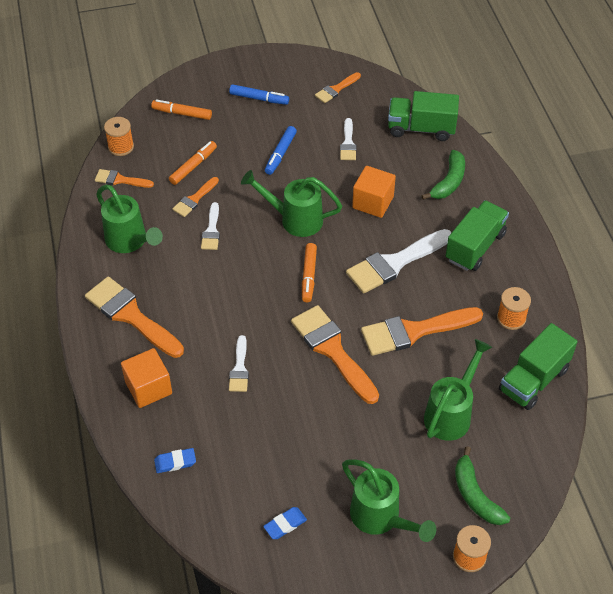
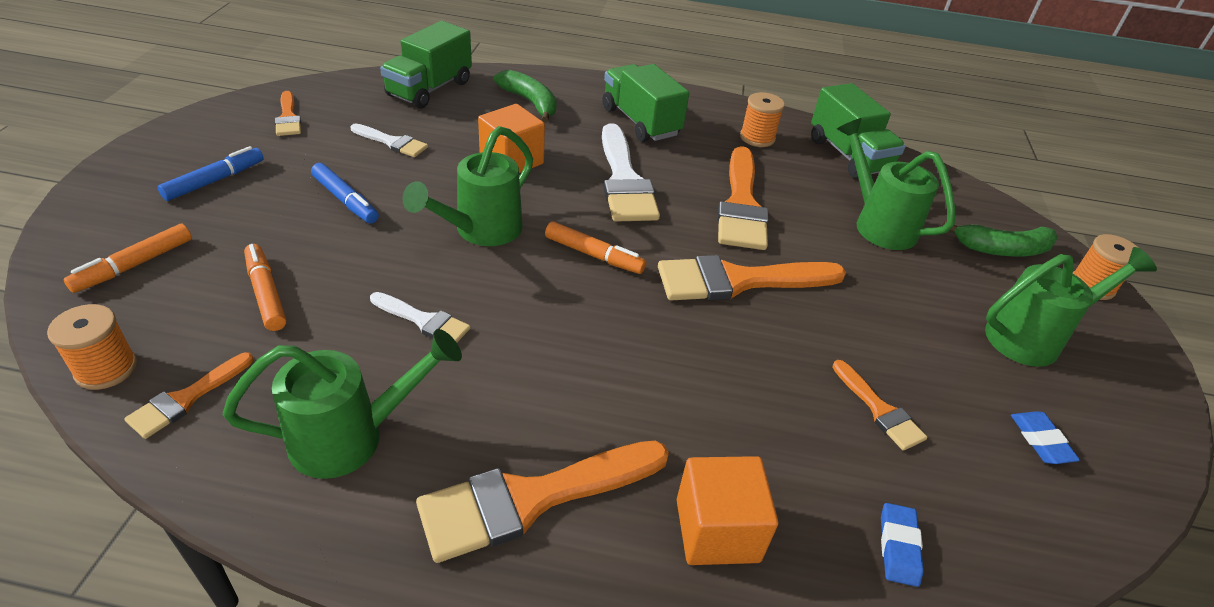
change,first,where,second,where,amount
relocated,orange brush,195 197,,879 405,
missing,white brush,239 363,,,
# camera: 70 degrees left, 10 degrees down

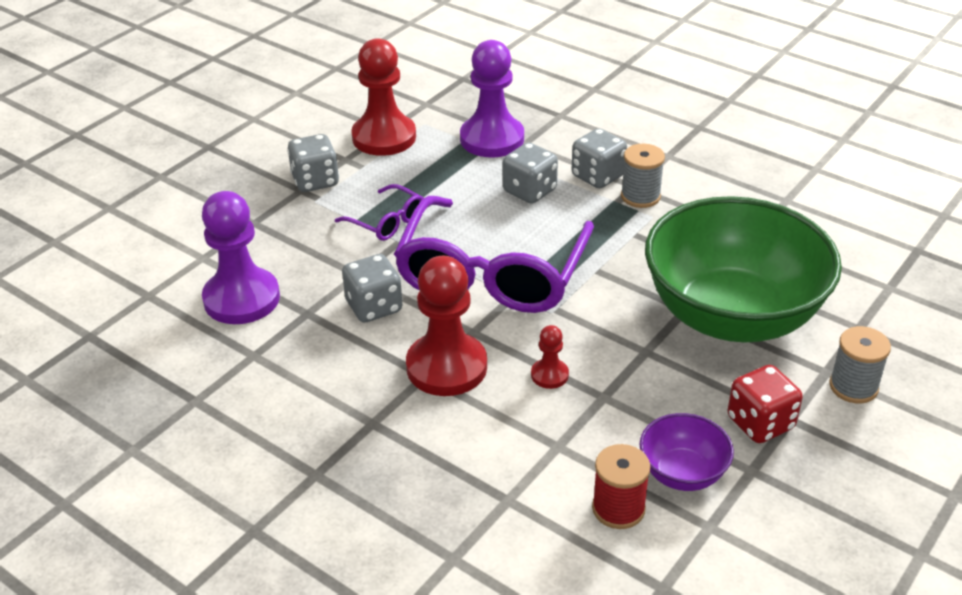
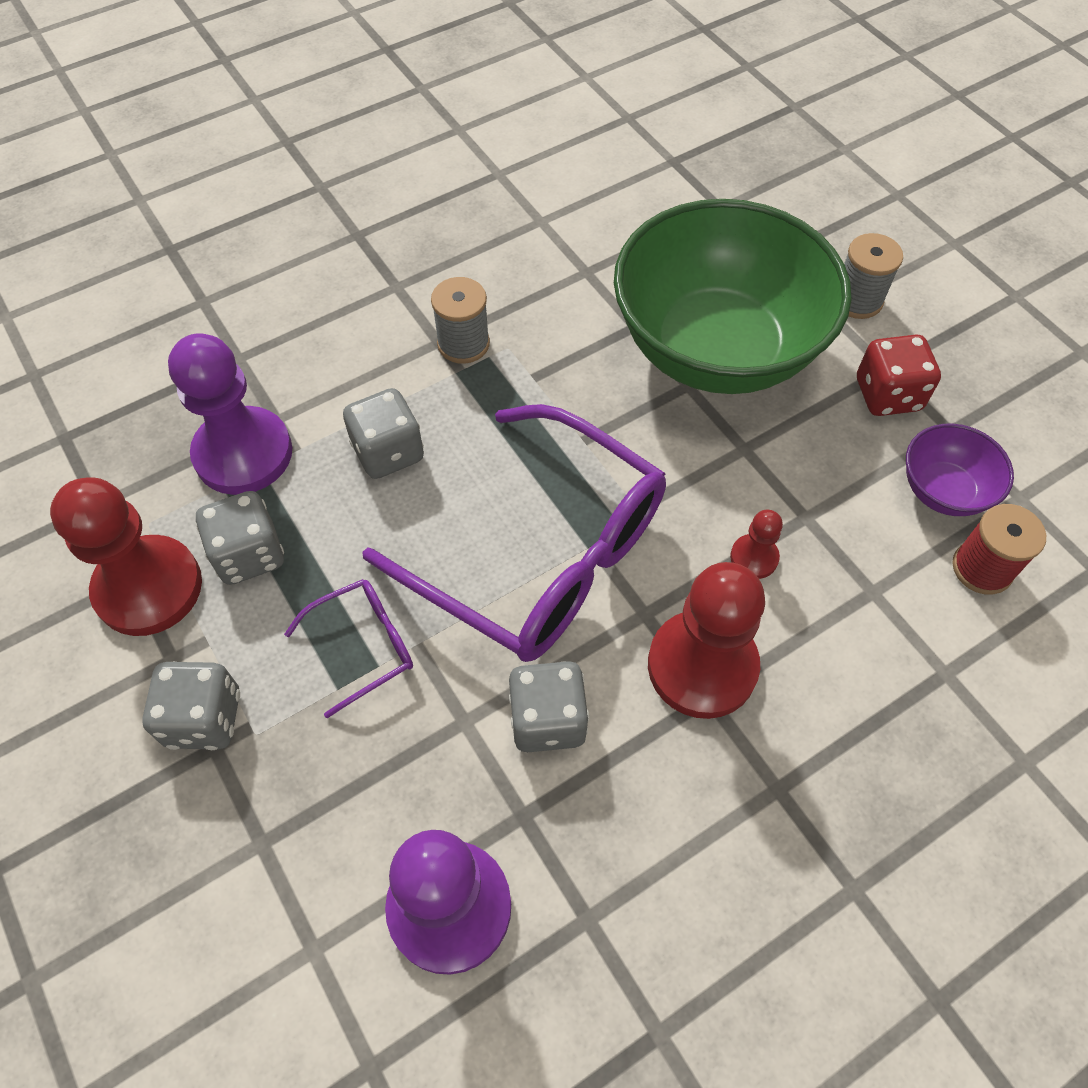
change,first,where,second,where,amount
relocated,grey dice,599 158,,239 538,
# camera: 70 degrees left, 20 degrees up

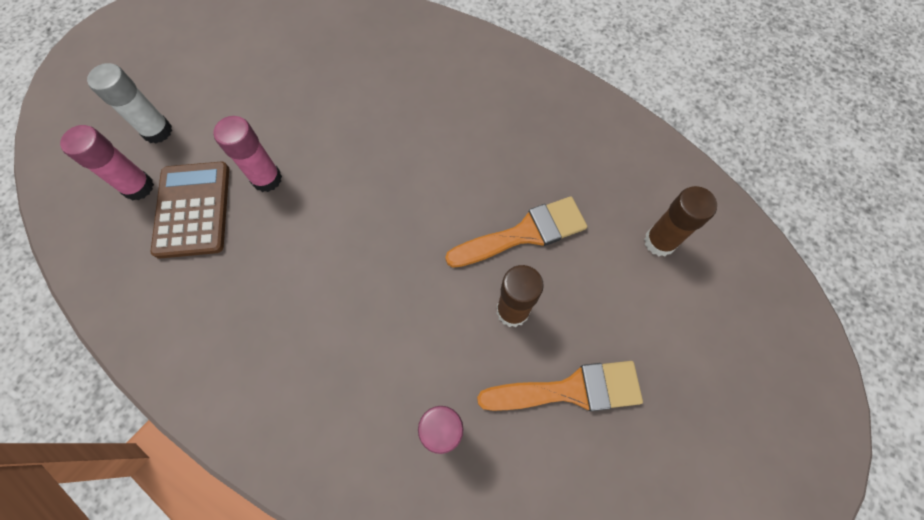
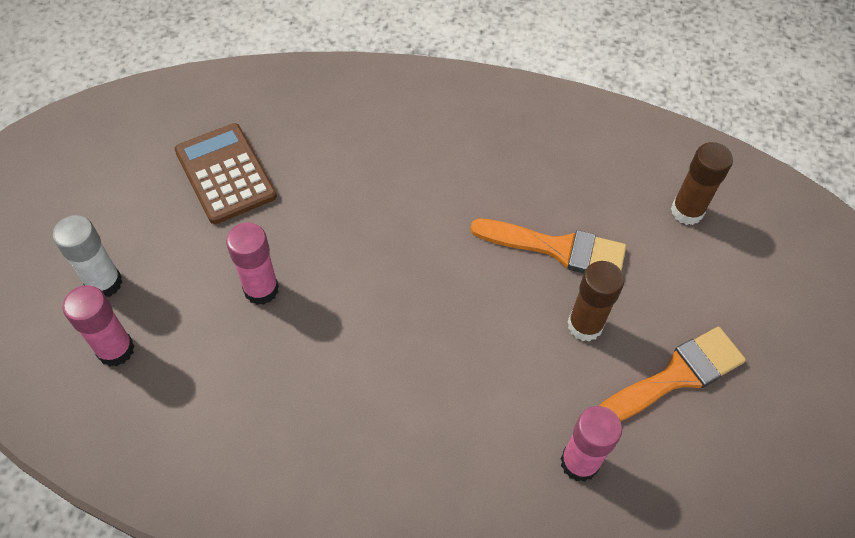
change,first,where,second,where,amount
relocated,brown calculator,190 210,,225 173,
spun,orange brush,516 232,,548 245,60 degrees clockwise
# camera: 25 degrees left, 10 degrees down

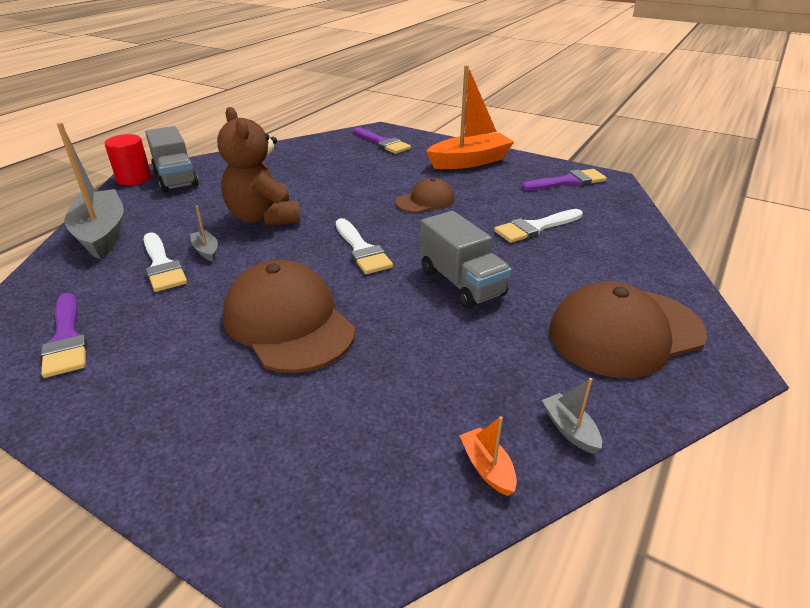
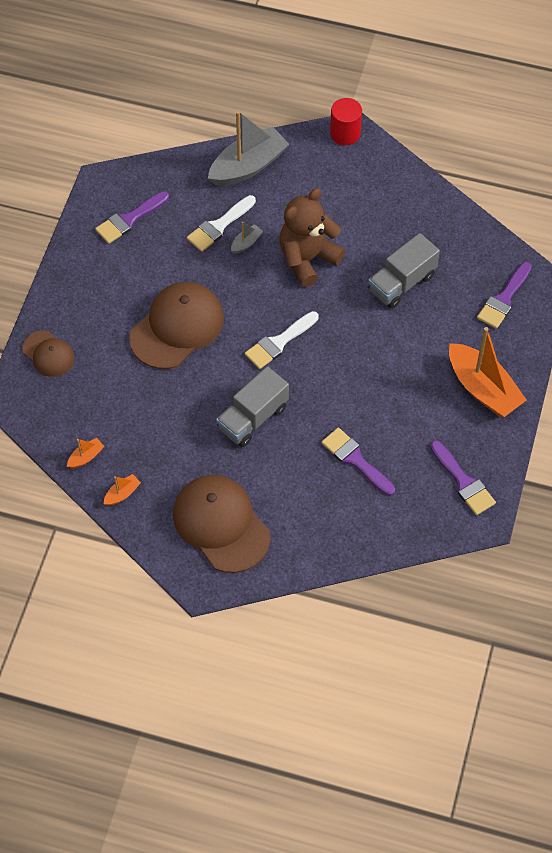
change,first,where,second,where,amount
relocated,grey truck,172 159,,404 271,
relocated,brown cap,425 195,,48 354,
colour,white brush,538 226,purple brush,358 462,
colour,grey boat,572 416,orange boat,122 489,
# camera: 75 degrees right, 25 degrees up

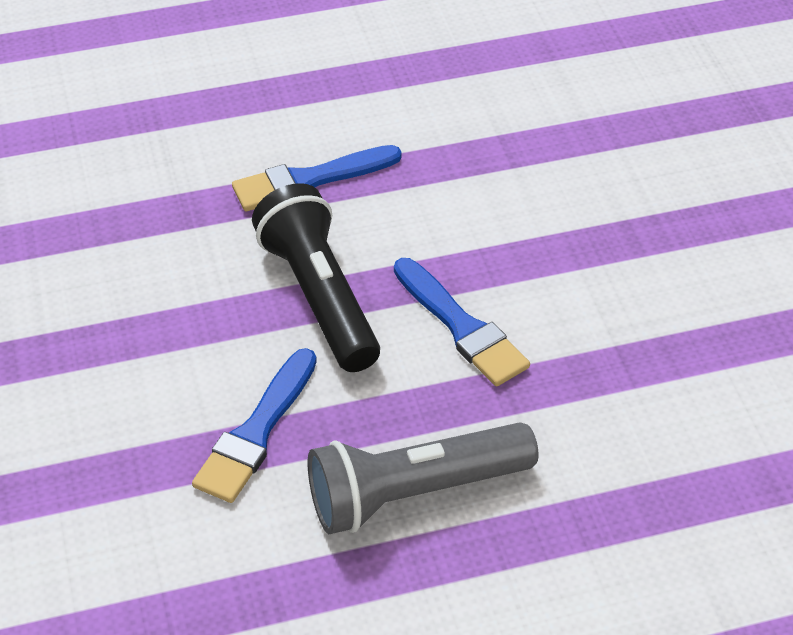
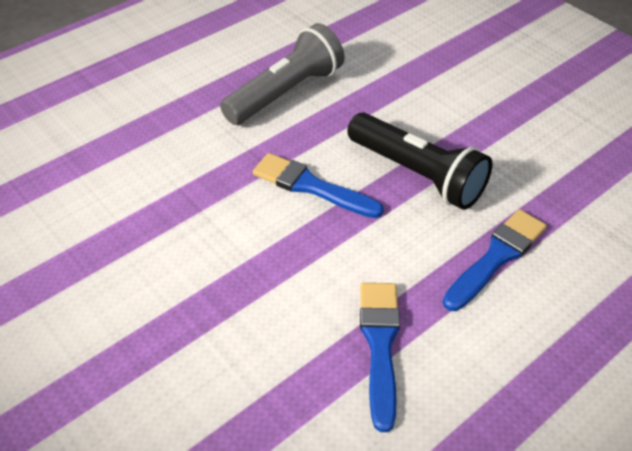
change,first,where,second,where,amount
relocated,blue brush,254 425,,380 357,
# camera: 155 degrees right, 0 degrees up

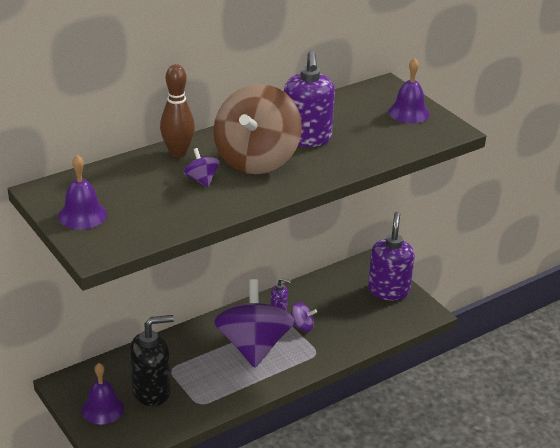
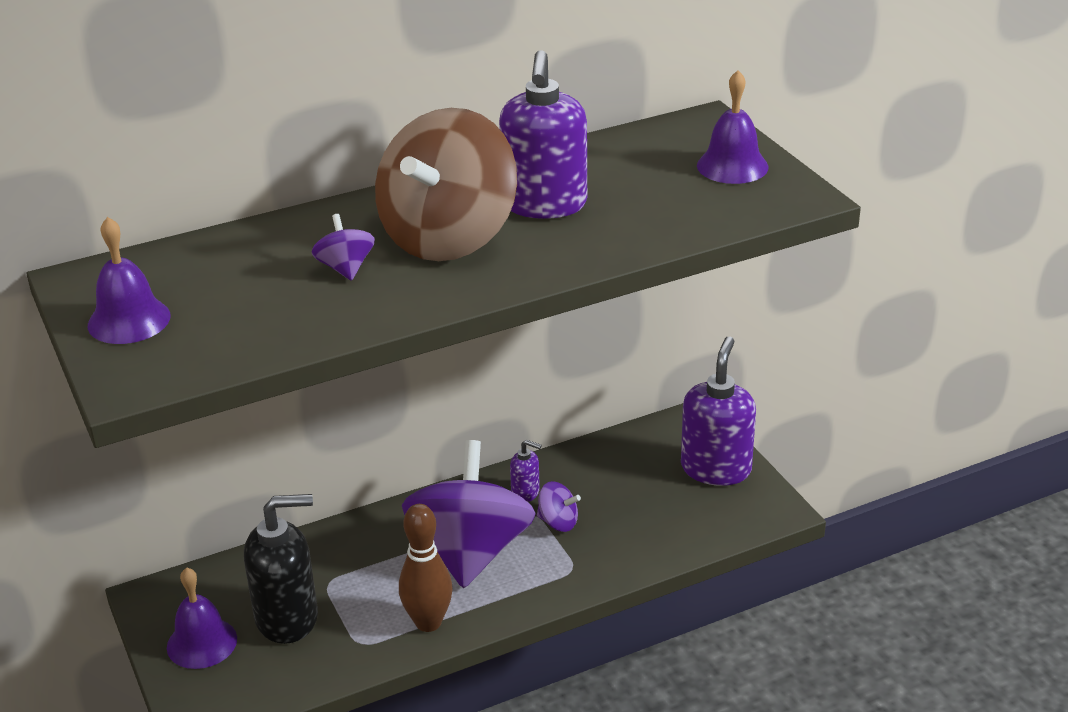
change,first,where,second,where,amount
relocated,brown bowling pin,177 110,,426 568,
# camera: 10 degrees right, 0 degrees up

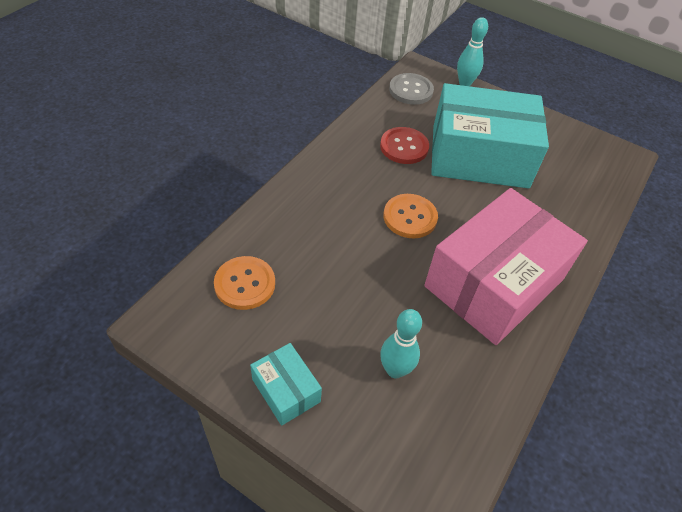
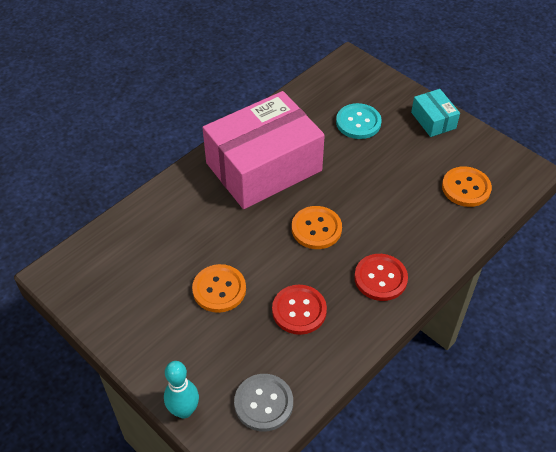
change,first,where,second,where,amount
exchanged,turquoise bowling pin,401 344,turquoise button,359 121,
exchanged,turquoise box,490 136,orange button,219 288,
appeared,,,red button,381 277,
# camera: 165 degrees left, 0 degrees up

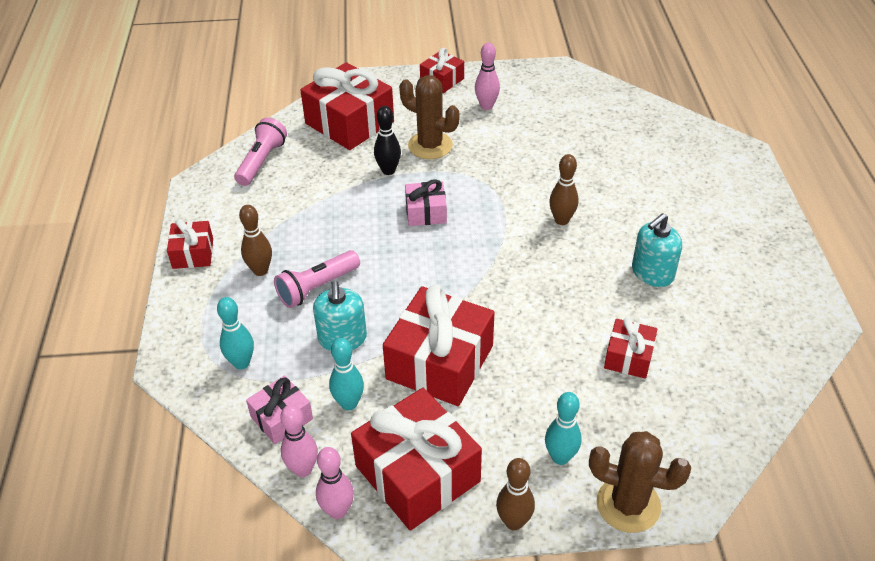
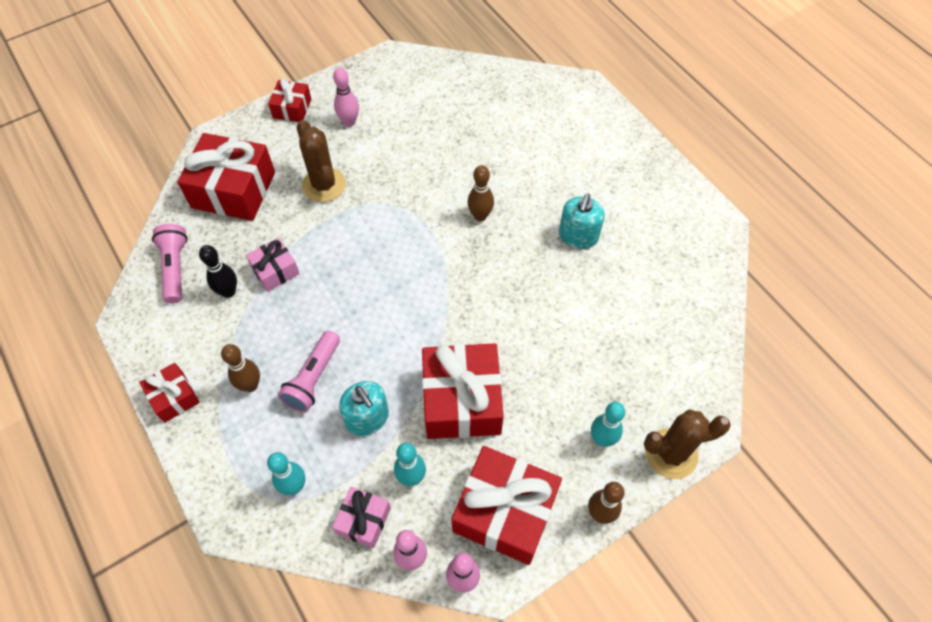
change,first,where,second,where,amount
relocated,black bowling pin,387 140,,218 271,
spun,brown cactus,429 117,,321 161,60 degrees clockwise
relocated,pink gift,426 202,,273 265,
missing,red gift,631 348,,,
# camera: 30 degrees left, 15 degrees up

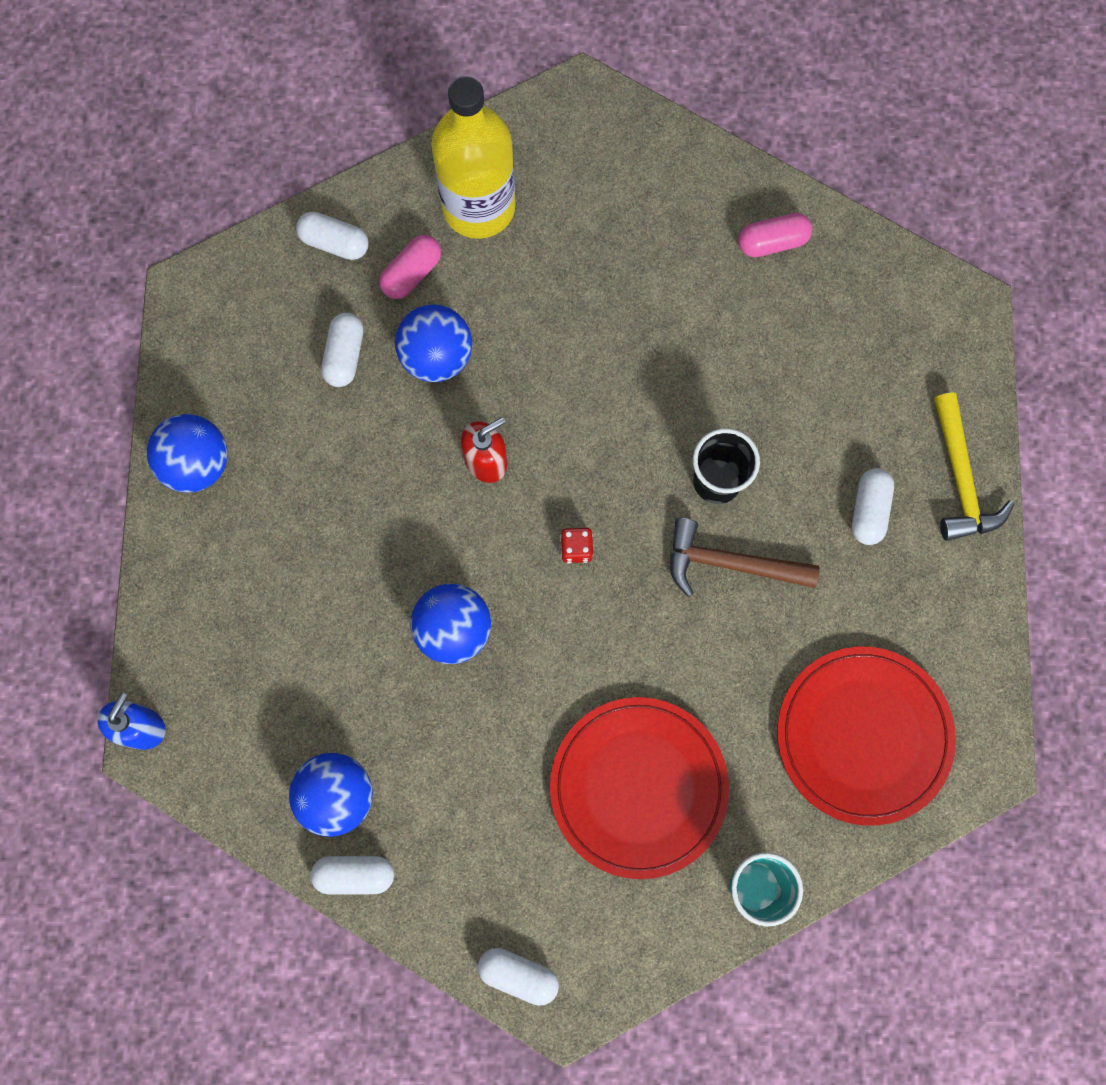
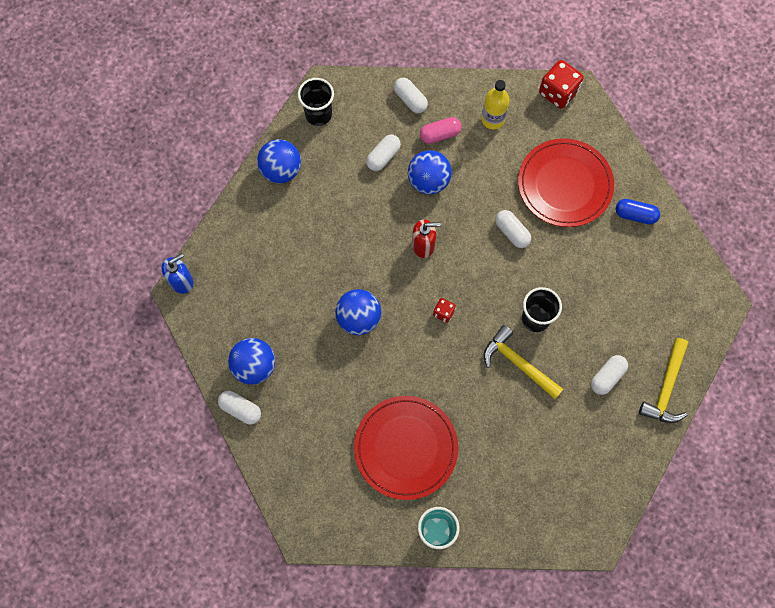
change,first,where,second,where,amount
size,yellow bottle,473 157,,495 104,x0.55
relocated,white capsule,518 977,,513 229,
colour,brown hammer,745 557,yellow hammer,523 362,
colour,pink capsule,775 235,blue capsule,638 212,
relocated,red plate,866 736,,566 182,
appeared,,,black cup,316 102,
appeared,,,red dice,561 84,
# camera: 30 degrees right, 5 degrees down

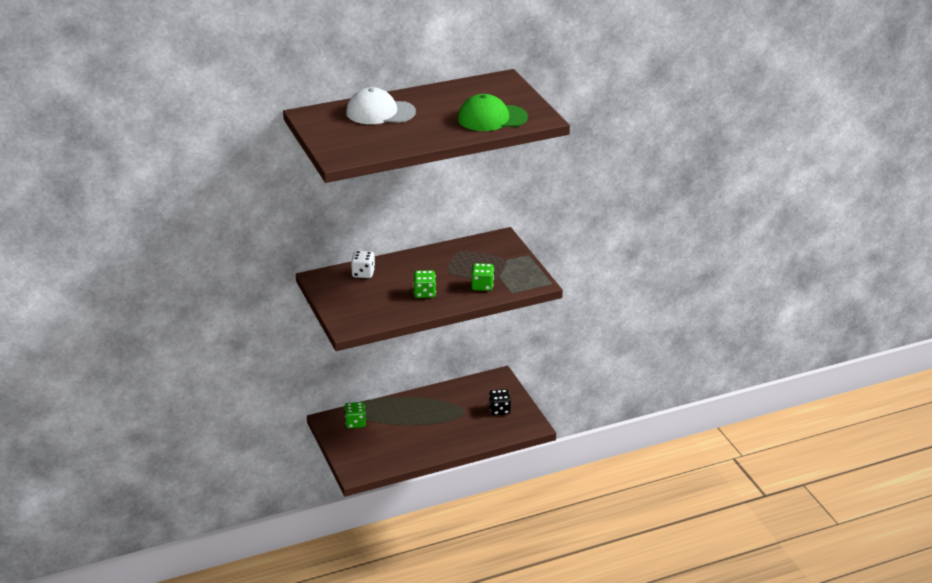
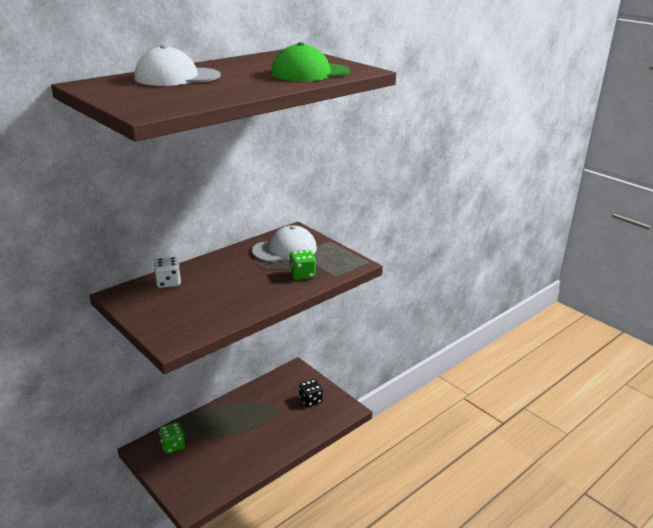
change,first,where,second,where,amount
missing,green dice,424 284,,,
appeared,,,white cap,284 243,
# camera: 20 degrees left, 5 degrees down

